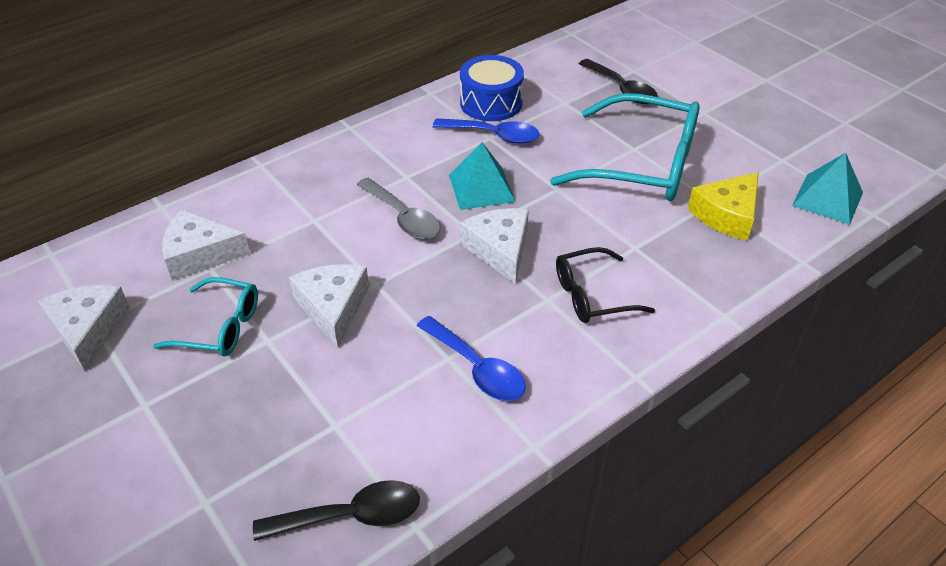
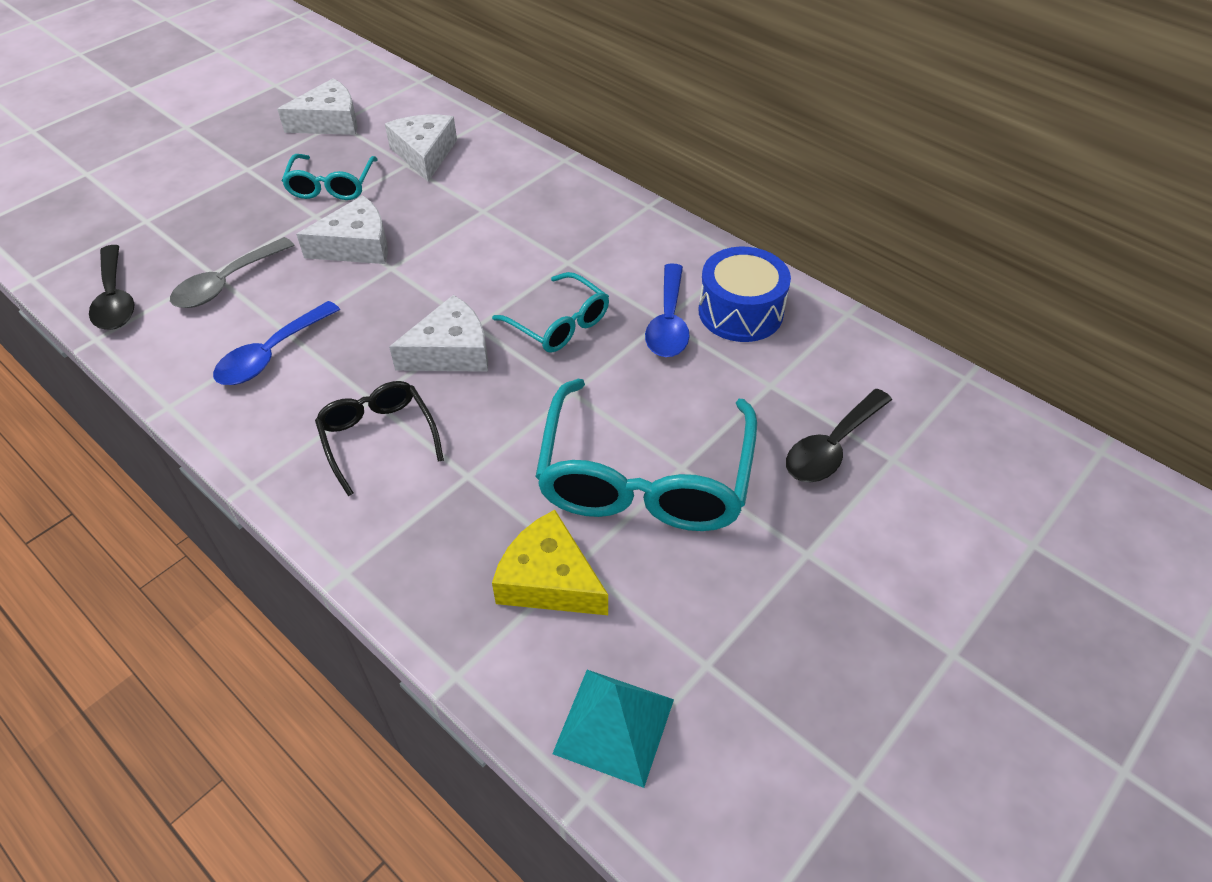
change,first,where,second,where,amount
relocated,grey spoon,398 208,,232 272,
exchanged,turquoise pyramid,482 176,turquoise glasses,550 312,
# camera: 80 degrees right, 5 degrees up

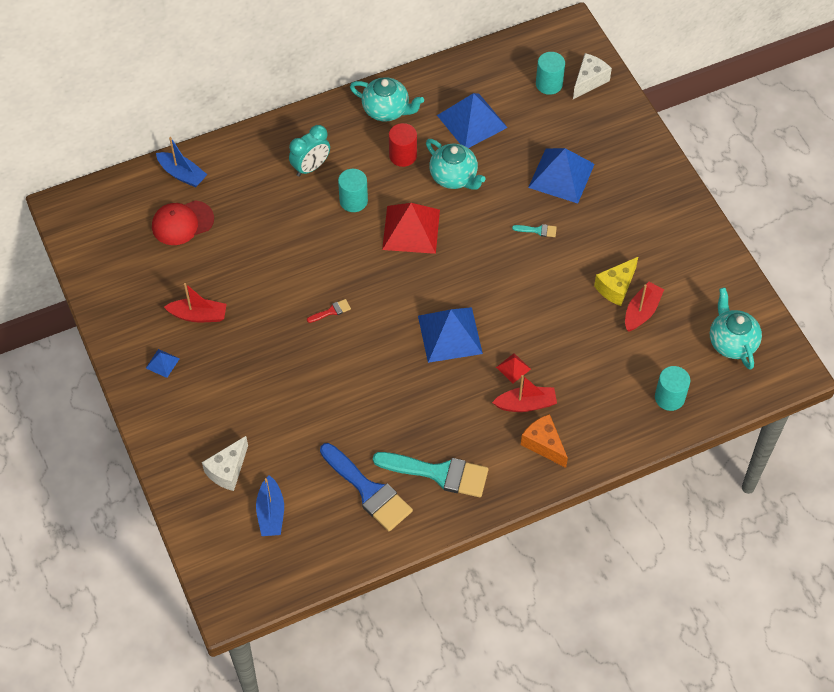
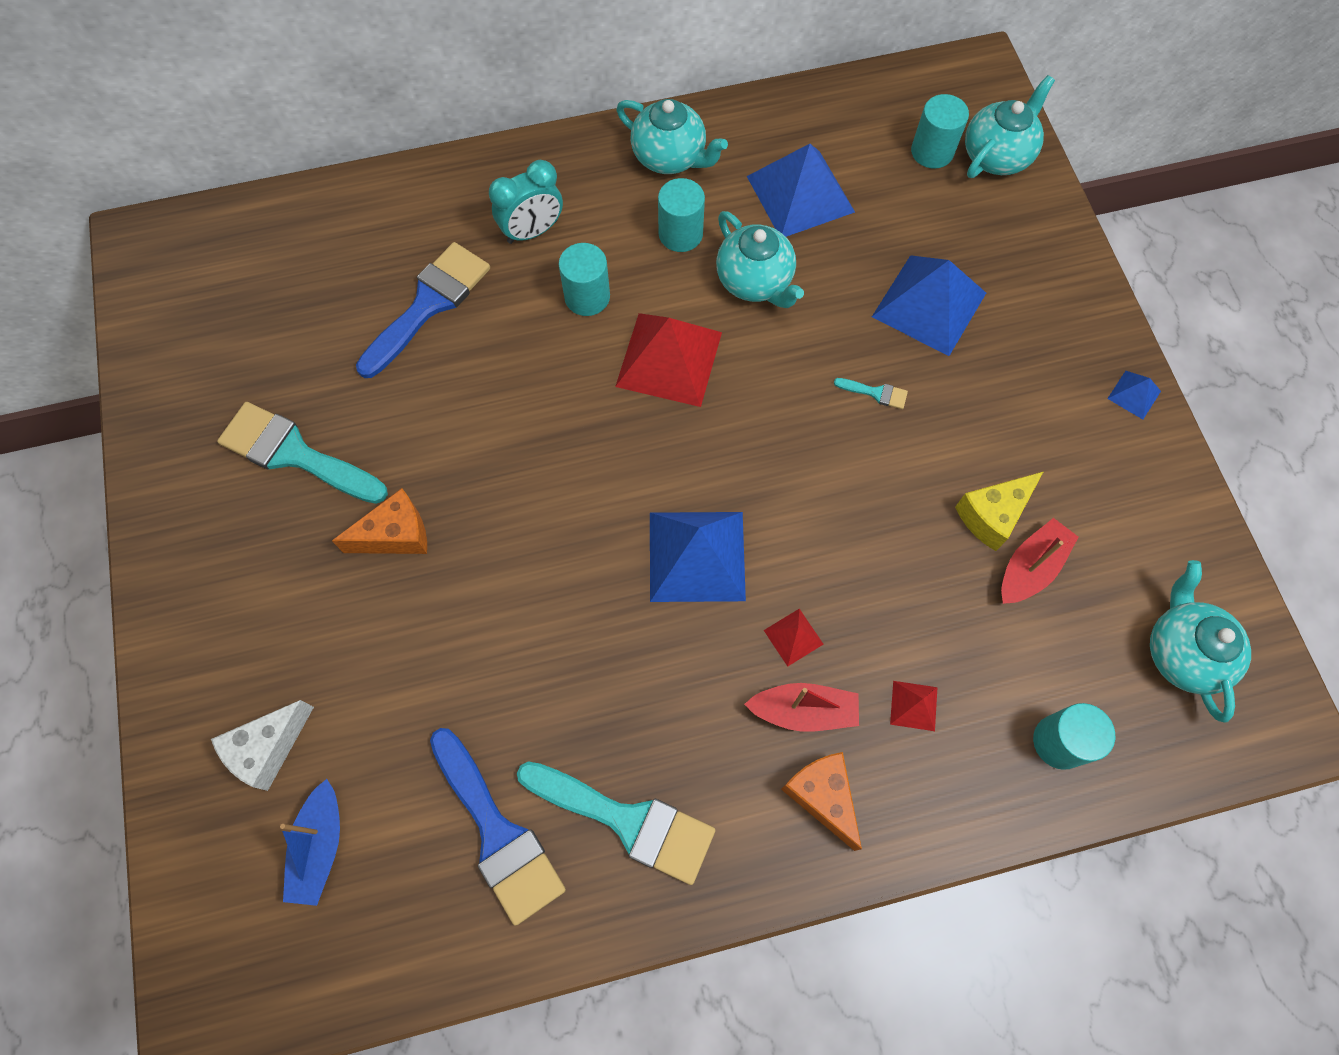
change,first,where,second,where,amount
relocated,blue pyramid,163 363,,1134 395,
missing,red cap,183 222,,,
missing,blue boat,181 162,,,
exchanged,red boat,195 302,turquoise brush,302 453,
missing,red brush,329 311,,,
colour,red cylinder,403 145,turquoise cylinder,681 215,
exchanged,white cheese,592 76,turquoise teapot,1010 126,
appeared,,,orange cheese,379 521,
appeared,,,blue brush,423 310,
appeared,,,red pyramid,913 706,
# camera: 10 degrees right, 10 degrees up

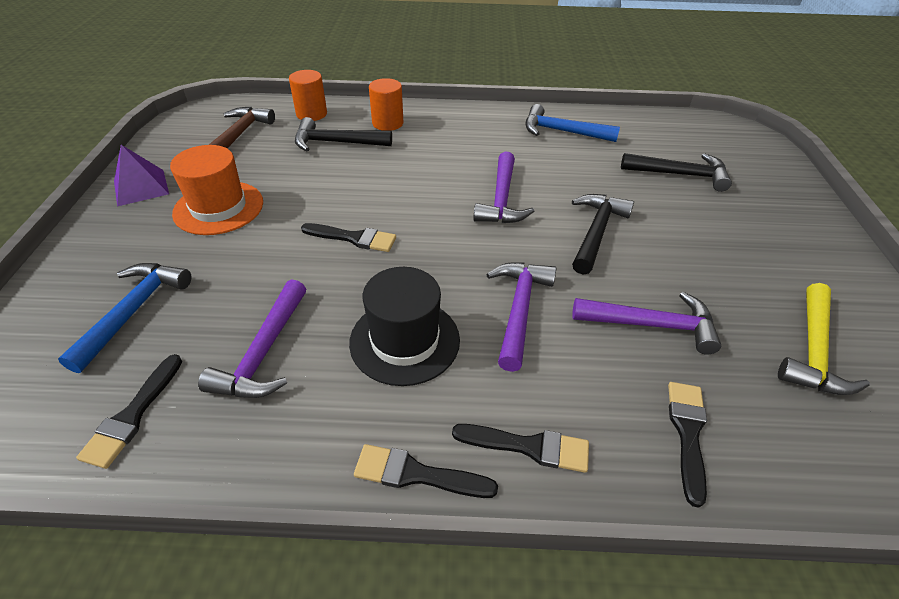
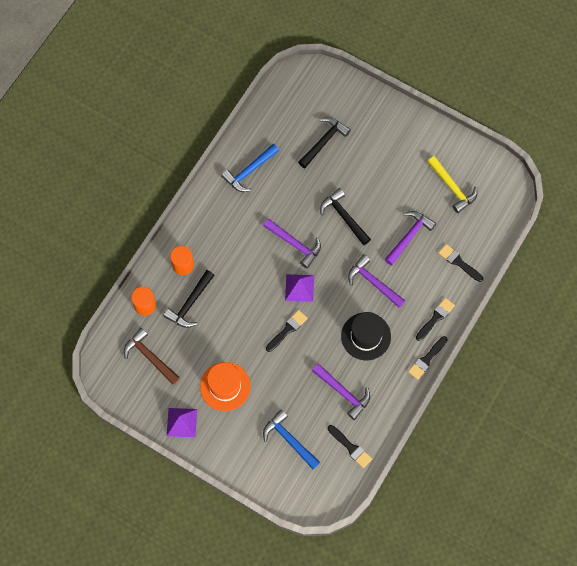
change,first,where,second,where,amount
appeared,,,purple pyramid,299 288,
# camera: 60 degrees left, 25 degrees up

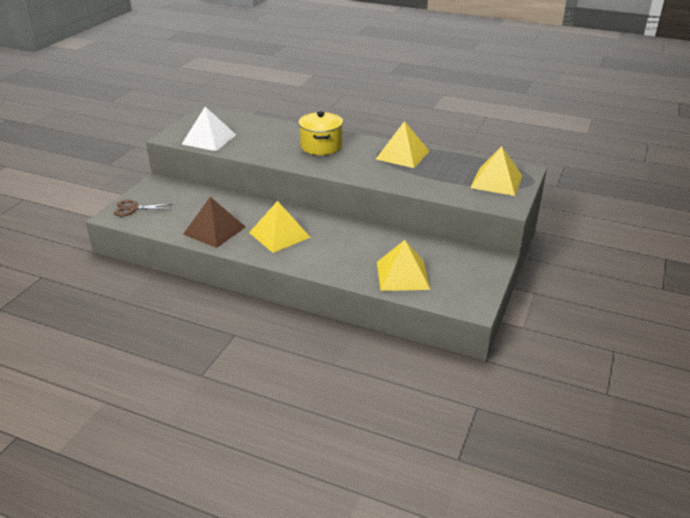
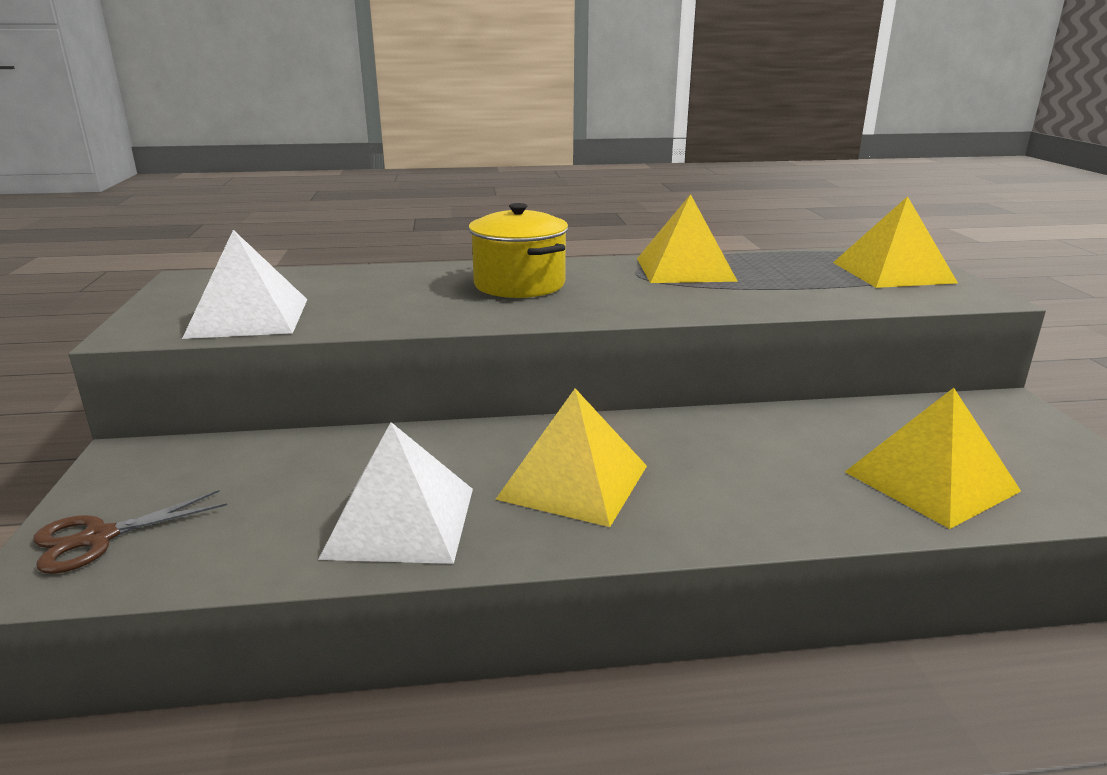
change,first,where,second,where,amount
colour,brown pyramid,214 222,white pyramid,395 493,
# camera: 30 degrees left, 10 degrees down

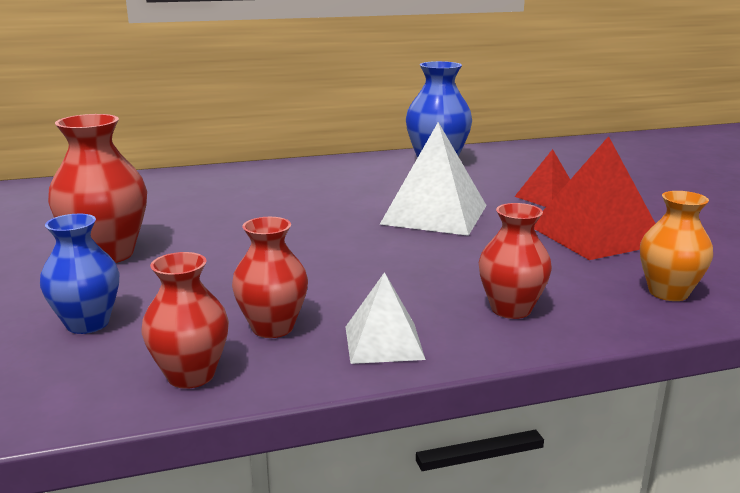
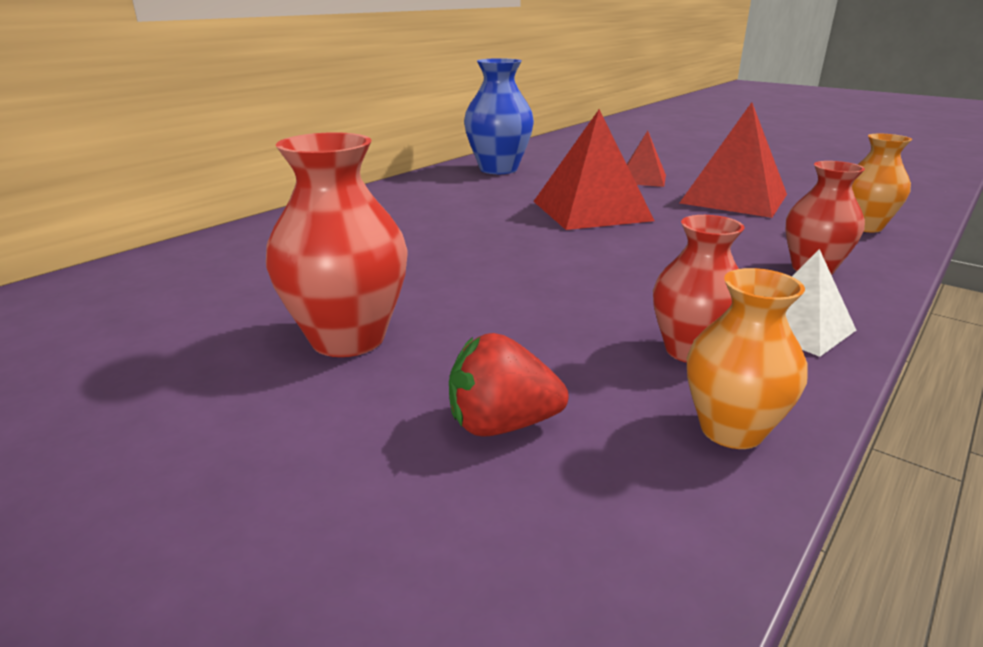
change,first,where,second,where,amount
exchanged,blue vase,80 274,red strawberry,509 385,
colour,red vase,185 320,orange vase,747 358,
colour,white pyramid,433 179,red pyramid,593 169,
# camera: 35 degrees left, 5 degrees up

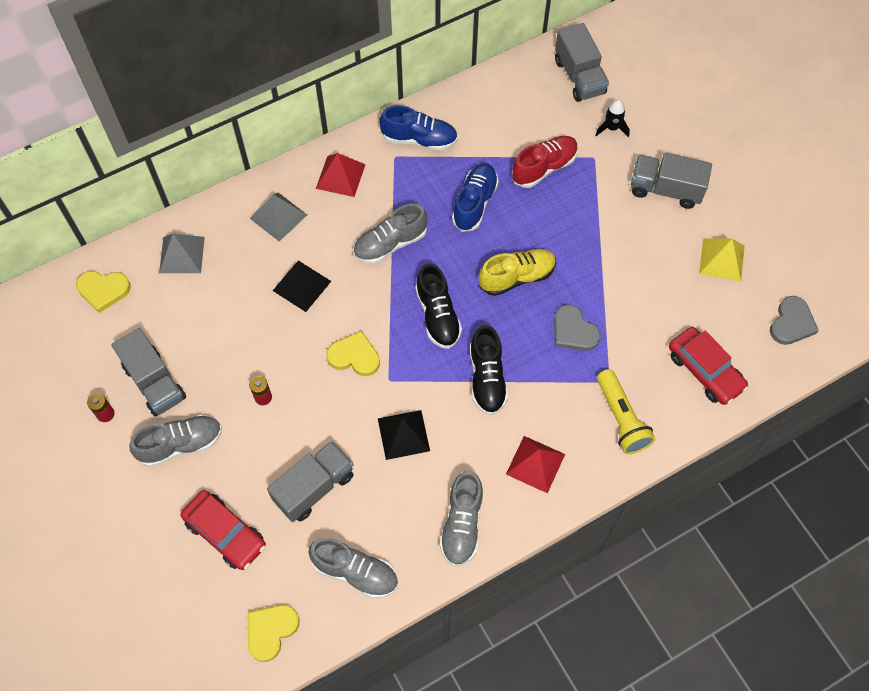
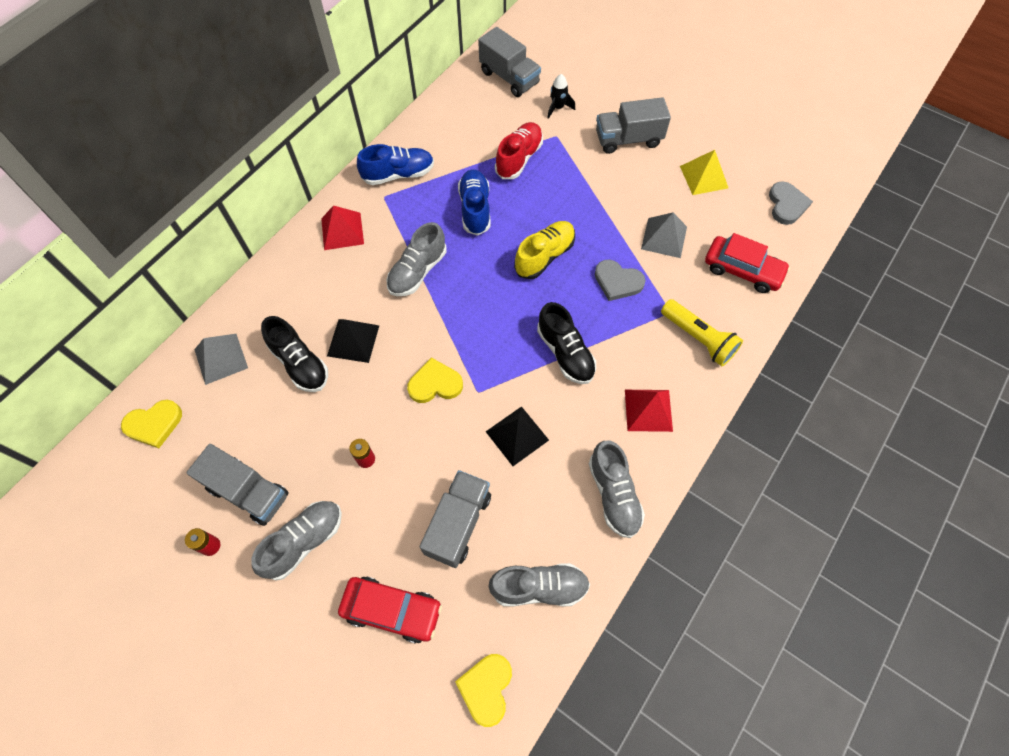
change,first,where,second,where,amount
relocated,grey pyramid,278 217,,664 235,
relocated,black shoe,438 306,,294 354,
# camera: 25 degrees left, 0 degrees up

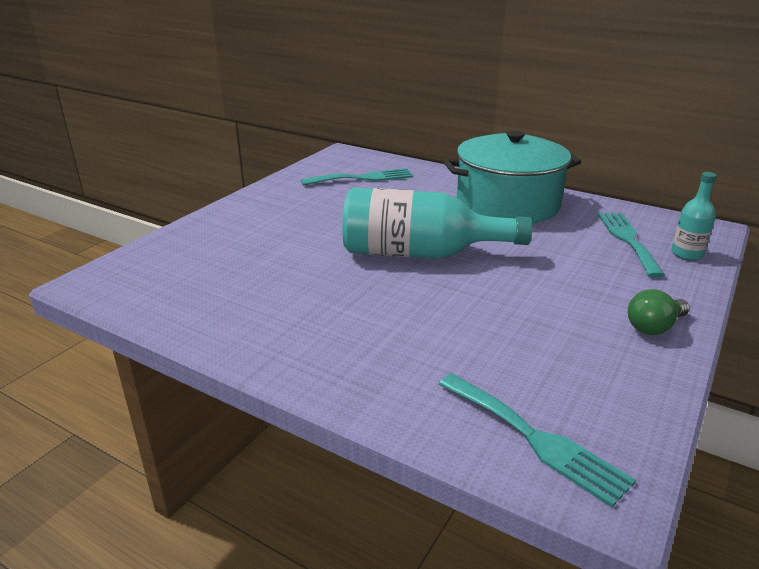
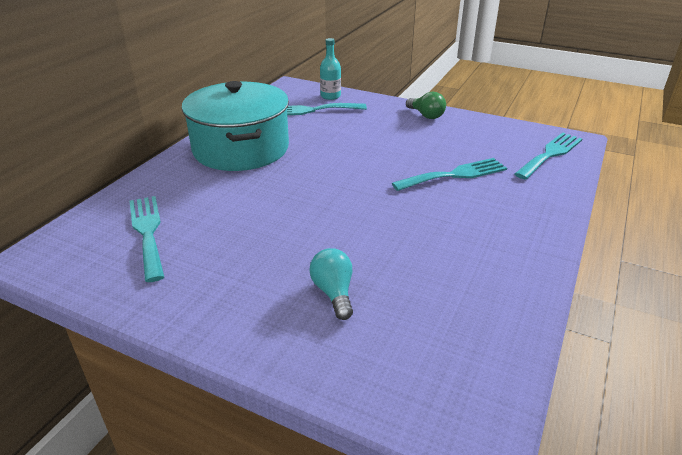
change,first,where,second,where,amount
missing,turquoise bottle,437 223,,,
appeared,,,turquoise light bulb,331 284,
appeared,,,turquoise fork,449 174,
# camera: 95 degrees left, 5 degrees up

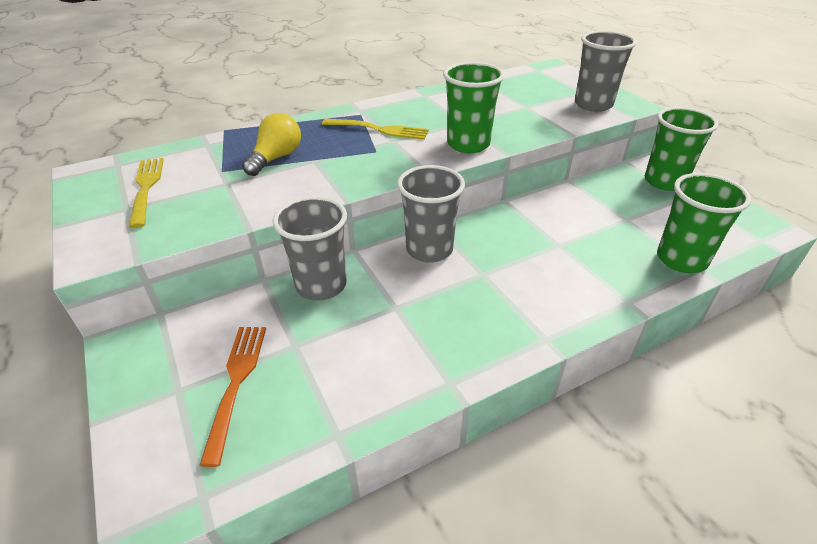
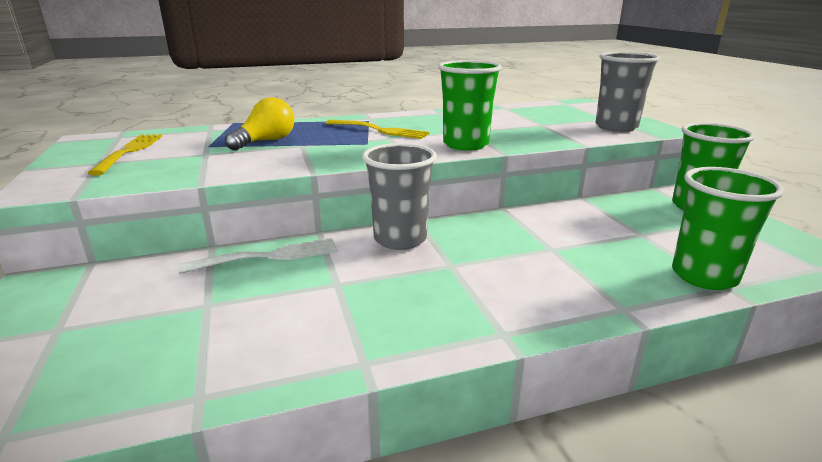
change,first,where,second,where,amount
missing,orange fork,232 397,,,
exchanged,grey cup,310 248,white fork,258 256,
# camera: 10 degrees right, 15 degrees down

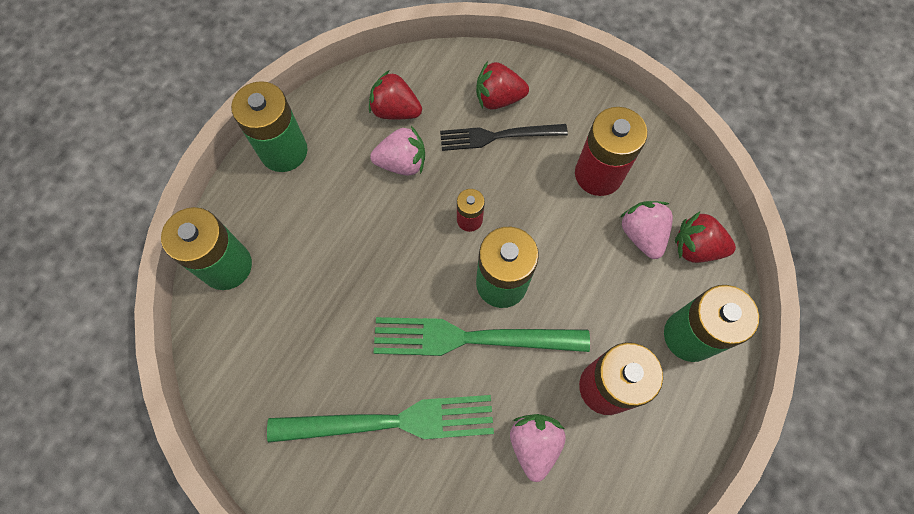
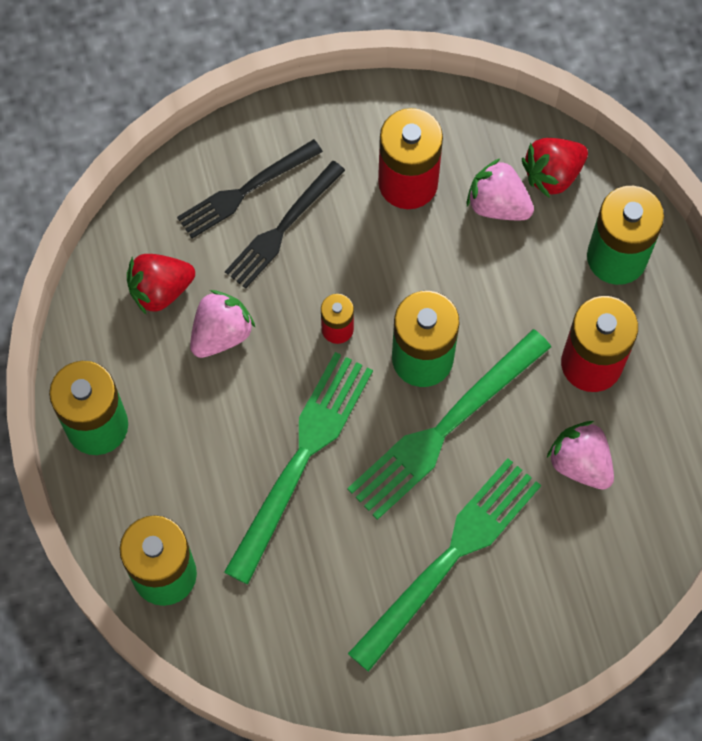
change,first,where,second,where,amount
exchanged,red strawberry,502 85,black fork,250 189,
appeared,,,green fork,298 468,
# camera: 45 degrees left, 0 degrees up

